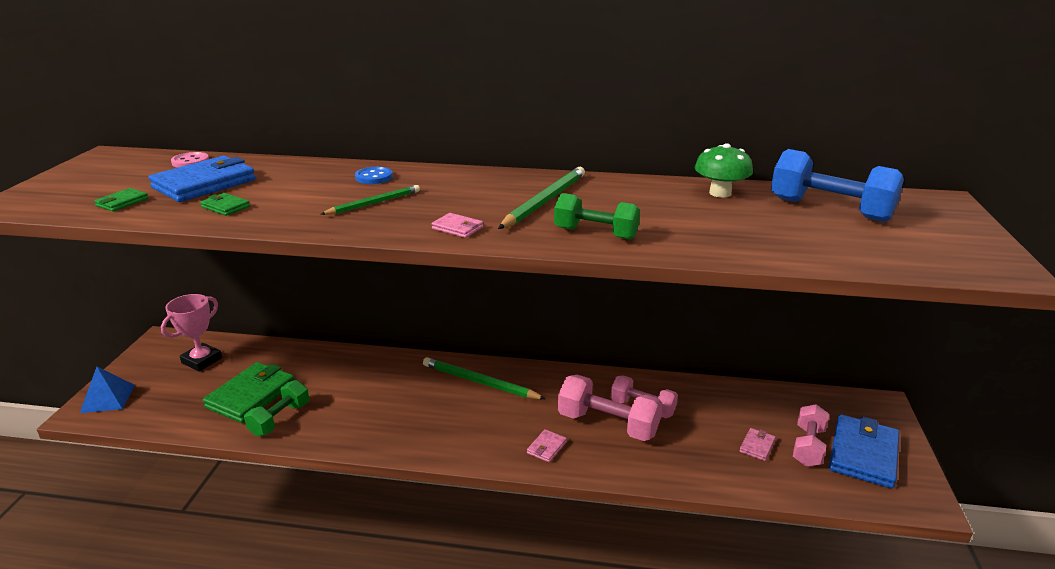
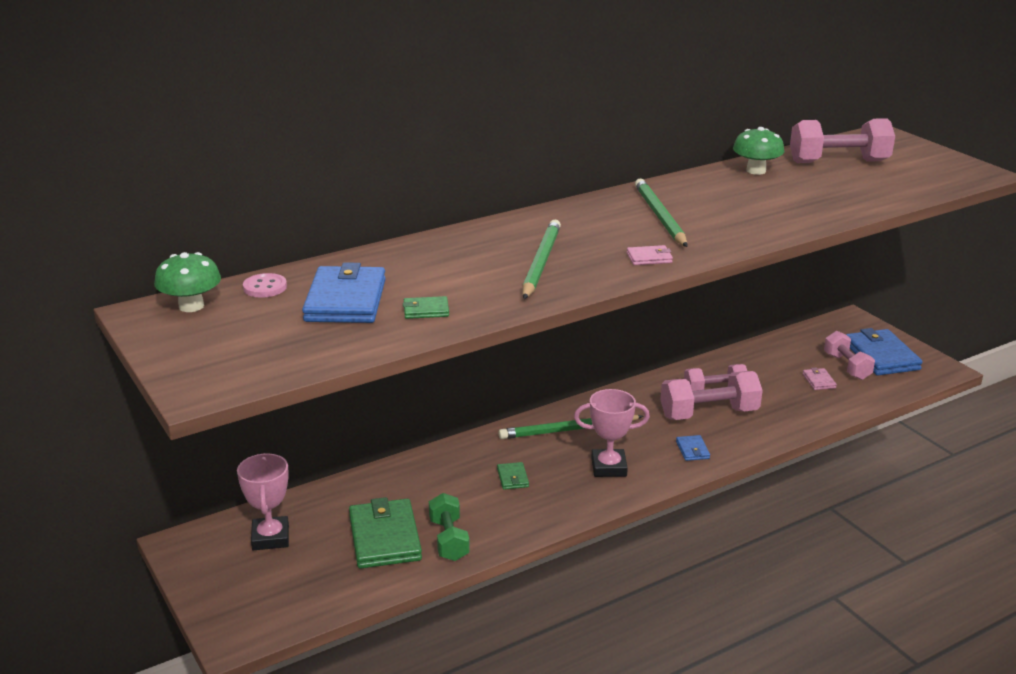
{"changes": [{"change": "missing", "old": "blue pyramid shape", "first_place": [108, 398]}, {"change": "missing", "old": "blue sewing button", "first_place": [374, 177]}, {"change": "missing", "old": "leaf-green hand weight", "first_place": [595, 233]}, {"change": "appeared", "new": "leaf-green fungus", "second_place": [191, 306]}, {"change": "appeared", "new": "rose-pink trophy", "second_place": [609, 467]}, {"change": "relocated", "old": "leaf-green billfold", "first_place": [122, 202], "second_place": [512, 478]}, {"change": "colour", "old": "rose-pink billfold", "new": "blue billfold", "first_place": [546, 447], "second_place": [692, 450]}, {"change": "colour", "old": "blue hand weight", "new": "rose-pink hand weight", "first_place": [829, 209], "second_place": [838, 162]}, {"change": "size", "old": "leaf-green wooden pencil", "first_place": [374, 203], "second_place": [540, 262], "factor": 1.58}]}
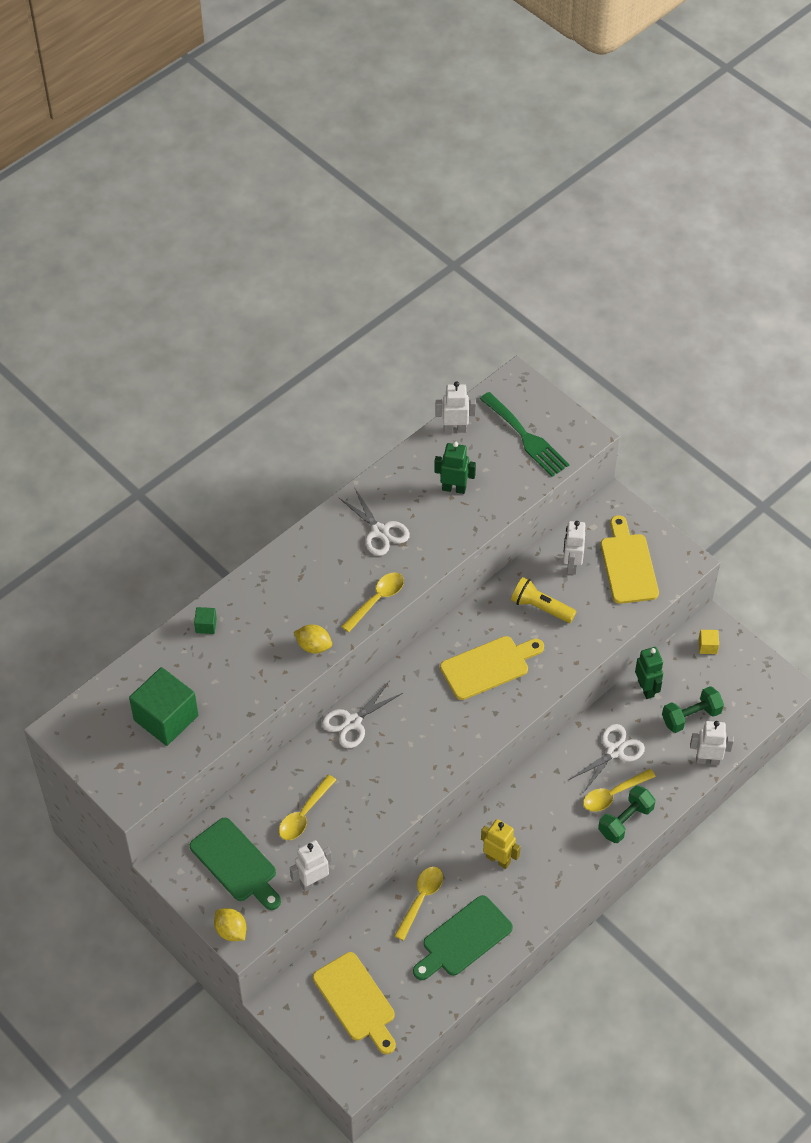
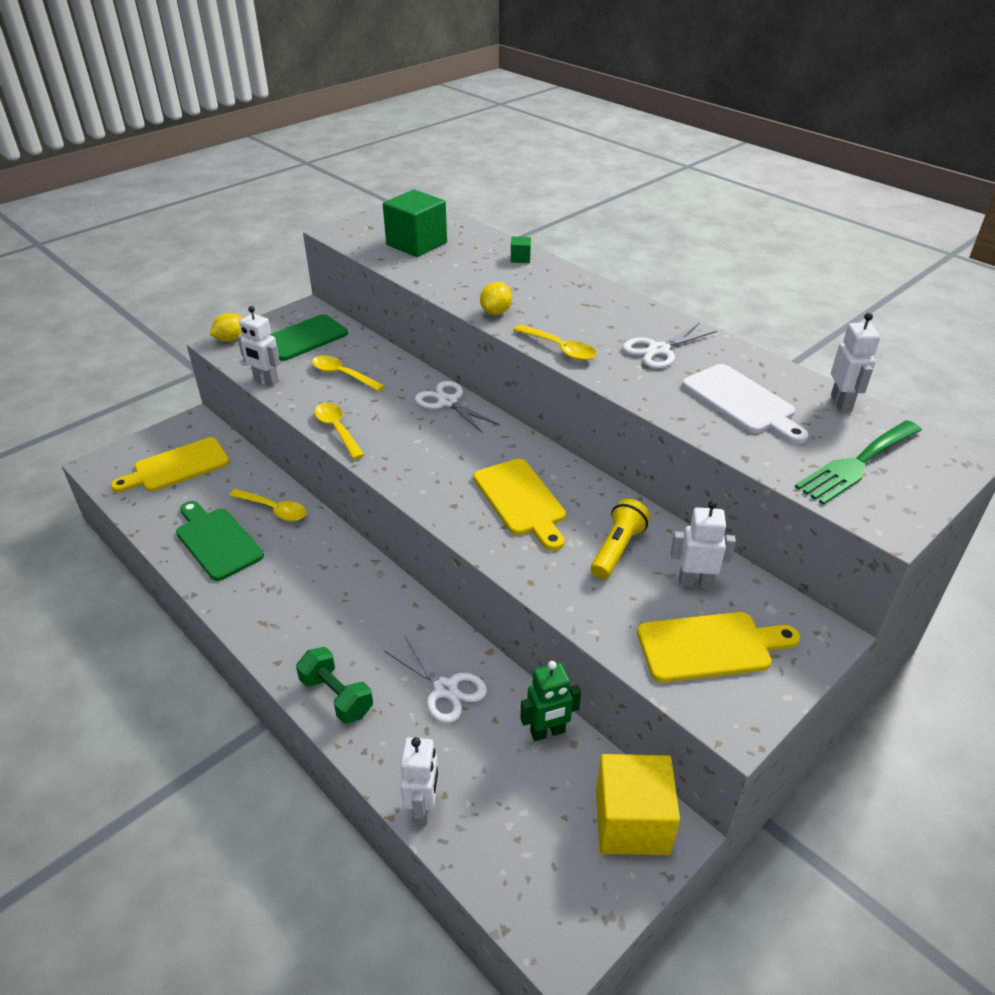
{"changes": [{"change": "missing", "old": "golden robot", "first_place": [498, 859]}, {"change": "missing", "old": "leaf-green hand weight", "first_place": [691, 716]}, {"change": "relocated", "old": "golden teaspoon", "first_place": [613, 794], "second_place": [337, 430]}, {"change": "exchanged", "old": "leaf-green robot", "new": "snow-white cutting board", "first_place": [454, 488], "second_place": [741, 402]}, {"change": "spun", "old": "snow-white robot", "first_place": [313, 881], "second_place": [266, 380], "degrees": 150}, {"change": "size", "old": "golden block", "first_place": [707, 646], "second_place": [632, 822], "factor": 2.37}]}
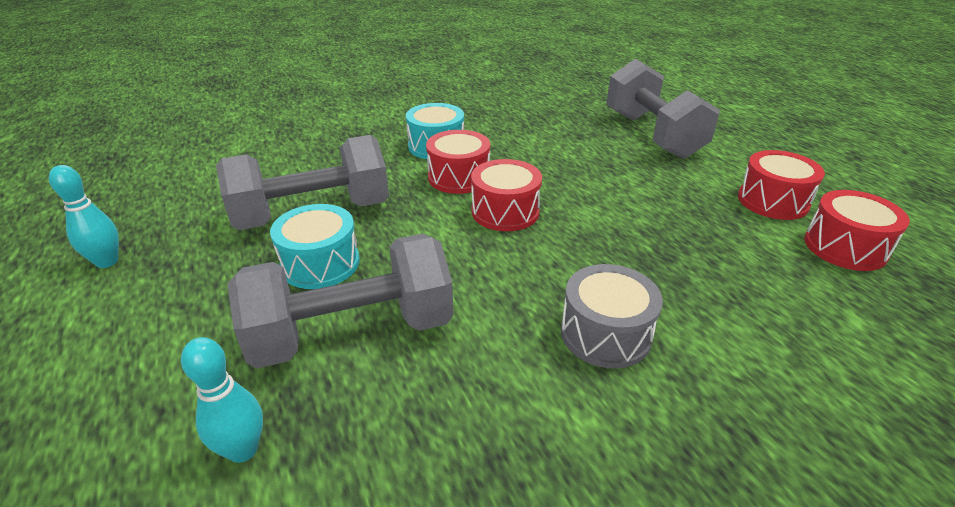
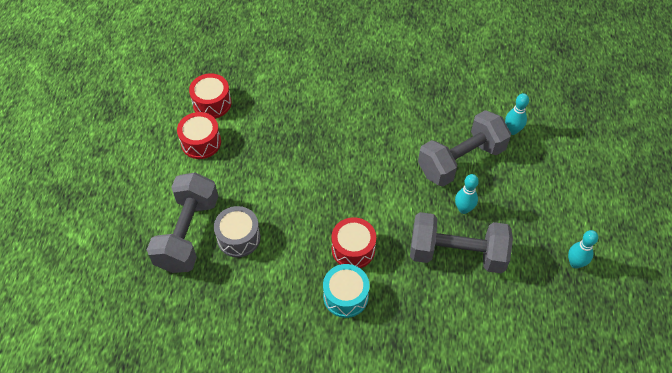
{"changes": [{"change": "missing", "old": "red toy drum", "first_place": [505, 211]}, {"change": "relocated", "old": "ash-grey toy drum", "first_place": [605, 334], "second_place": [238, 238]}, {"change": "exchanged", "old": "aqua toy drum", "new": "aqua skittle", "first_place": [320, 263], "second_place": [463, 209]}, {"change": "spun", "old": "ash-grey hand weight", "first_place": [352, 332], "second_place": [461, 160], "degrees": -45}]}
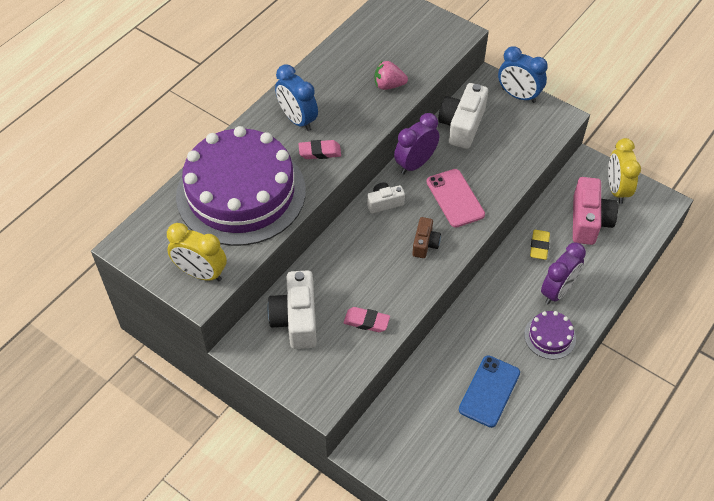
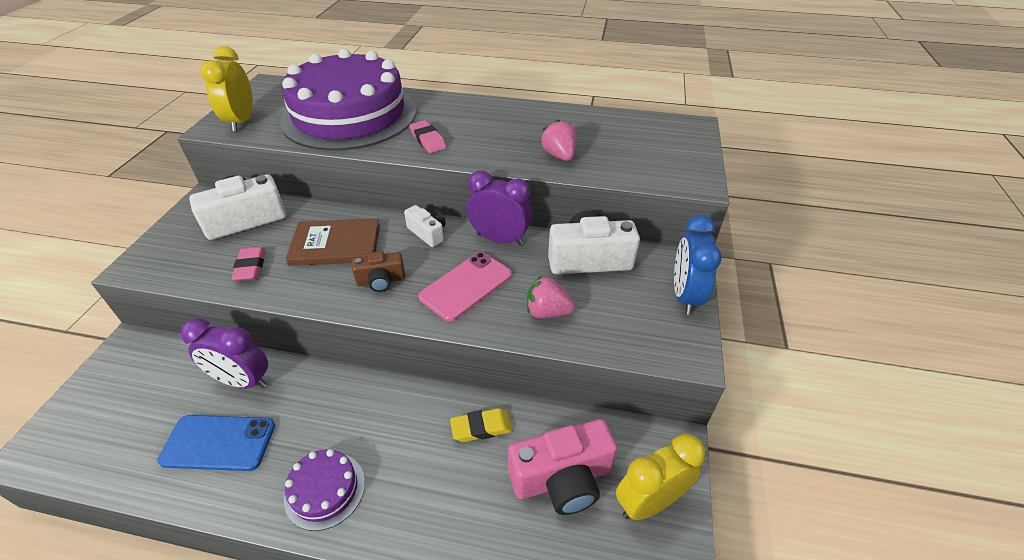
{"changes": [{"change": "missing", "old": "blue clock", "first_place": [297, 120]}, {"change": "appeared", "new": "dark brown book", "second_place": [336, 244]}, {"change": "appeared", "new": "rose-pink berry", "second_place": [547, 312]}, {"change": "relocated", "old": "royal purple clock", "first_place": [557, 291], "second_place": [243, 381]}]}
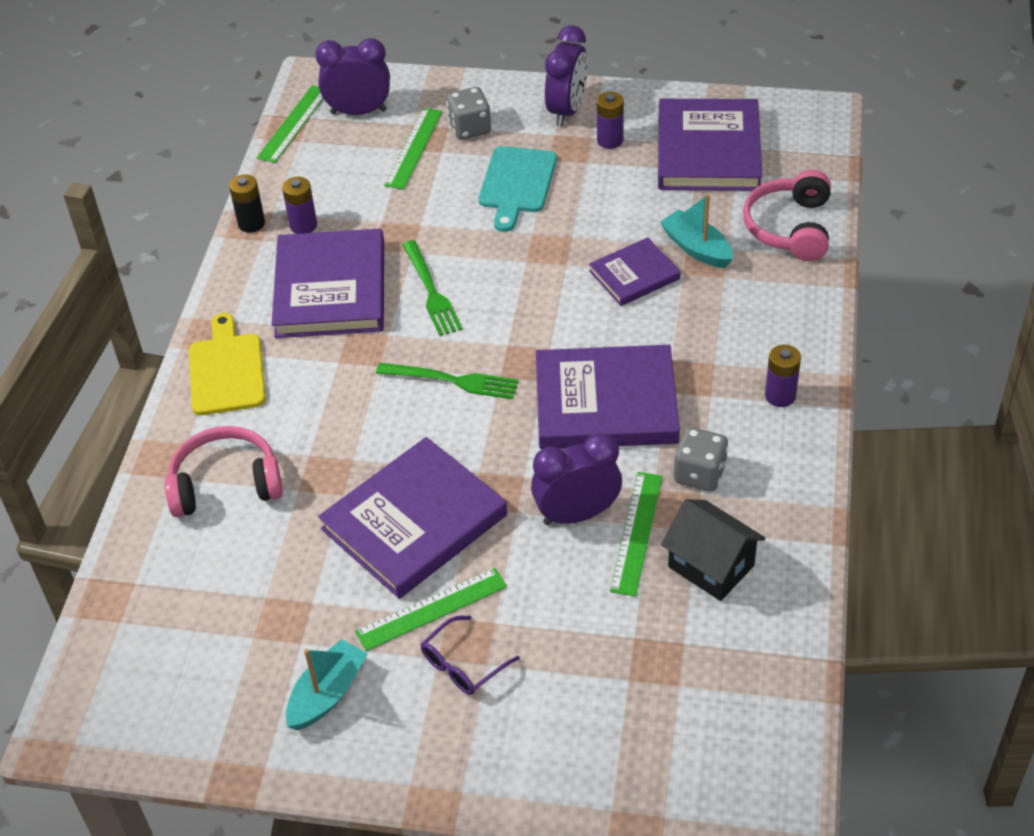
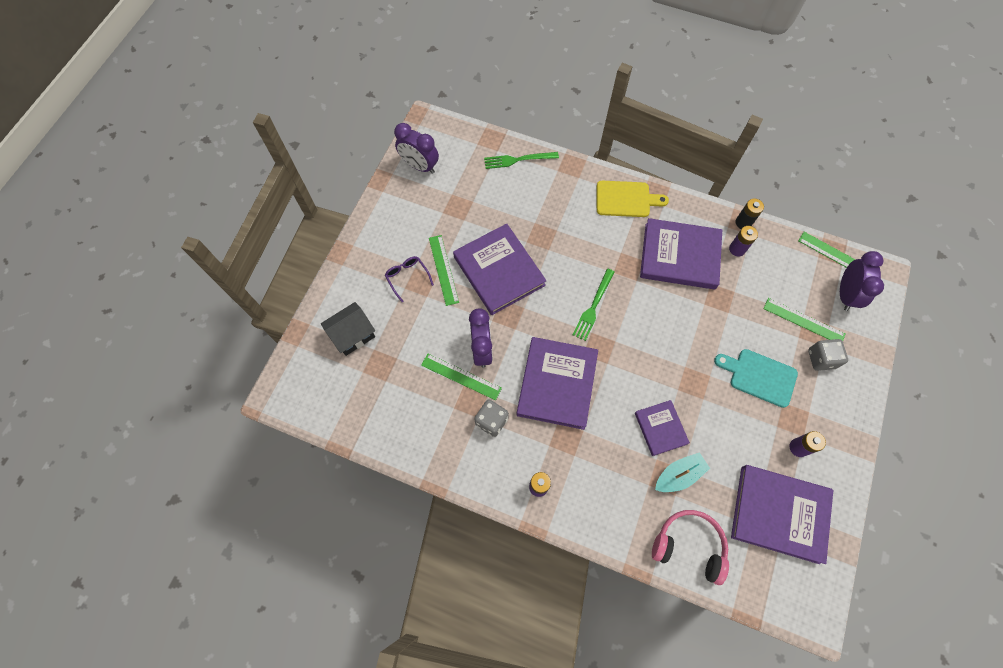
{"changes": [{"change": "missing", "old": "rose-pink over-ear headphones", "first_place": [226, 484]}, {"change": "missing", "old": "aqua boat", "first_place": [327, 694]}, {"change": "relocated", "old": "leaf-green table fork", "first_place": [431, 291], "second_place": [518, 160]}, {"change": "relocated", "old": "royal purple clock", "first_place": [567, 110], "second_place": [420, 166]}, {"change": "relocated", "old": "jet-black cottage", "first_place": [711, 566], "second_place": [353, 335]}]}
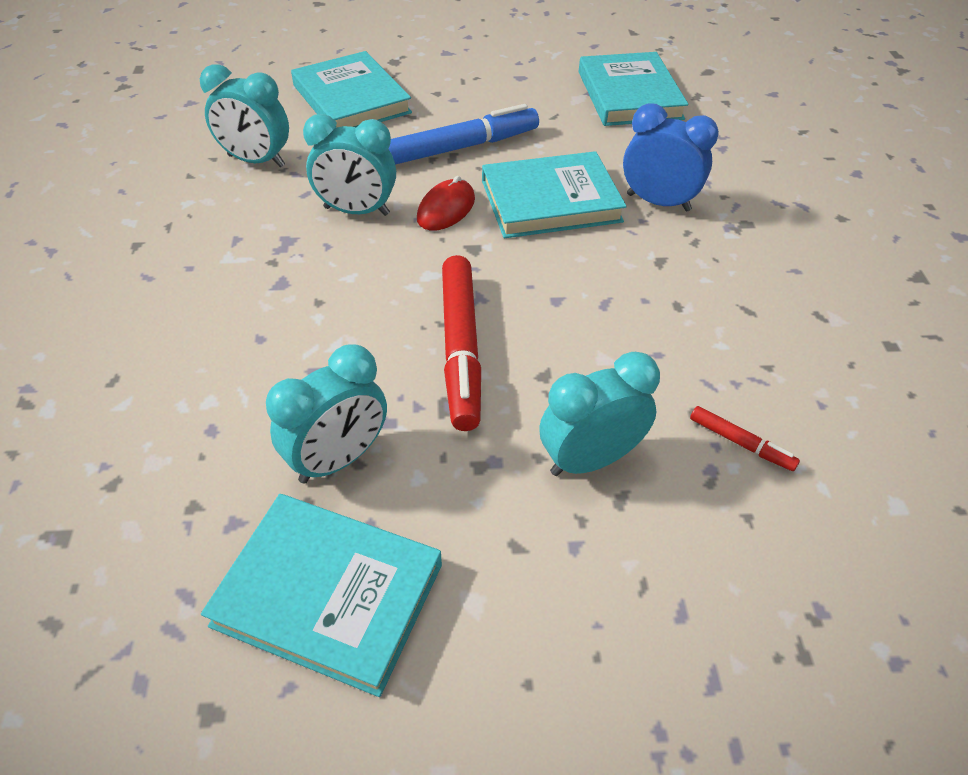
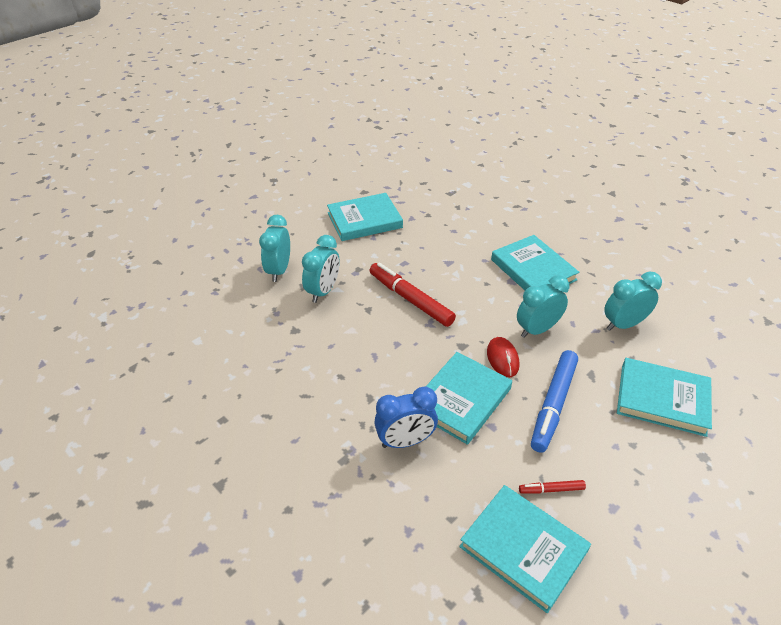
{"changes": [{"change": "appeared", "new": "aqua book", "second_place": [533, 270]}, {"change": "relocated", "old": "aqua clock", "first_place": [338, 459], "second_place": [279, 270]}, {"change": "relocated", "old": "red marker", "first_place": [741, 443], "second_place": [551, 490]}]}
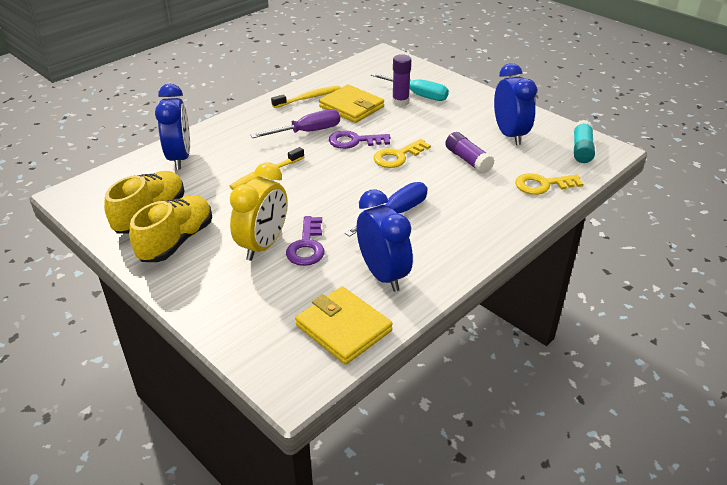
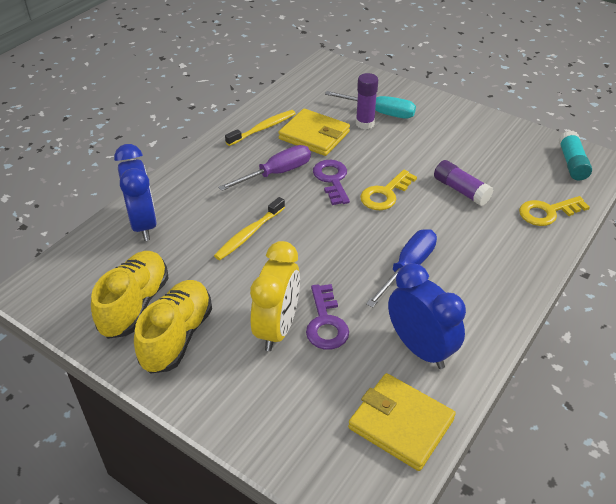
{"changes": [{"change": "missing", "old": "blue clock", "first_place": [509, 135]}, {"change": "spun", "old": "royal purple latchkey", "first_place": [354, 141], "second_place": [332, 180], "degrees": 90}]}
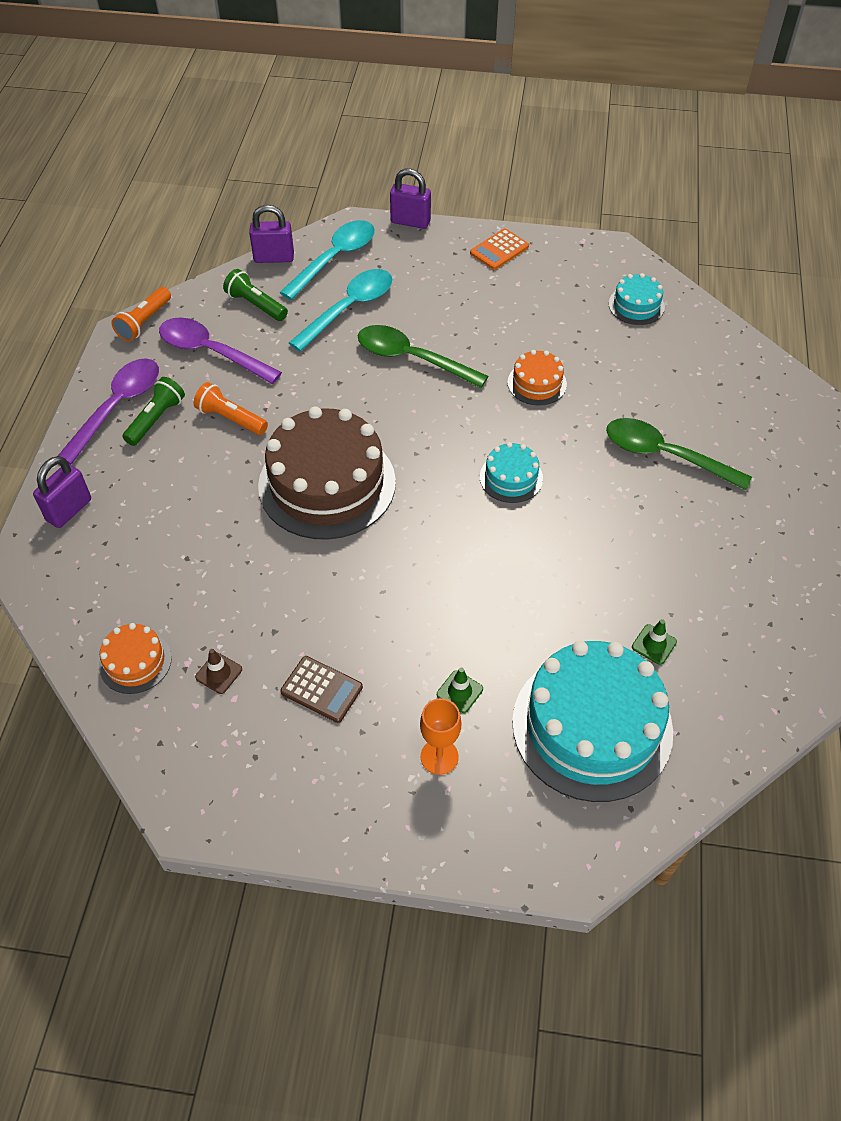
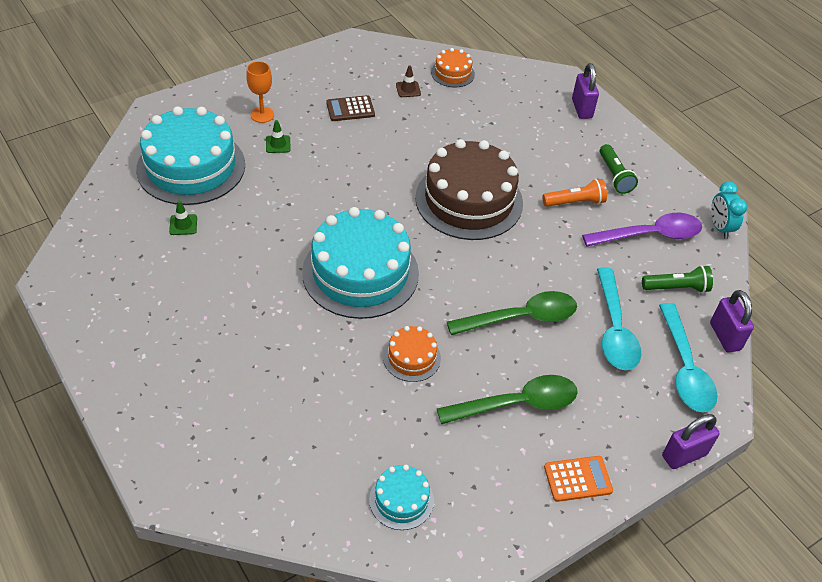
{"changes": [{"change": "missing", "old": "royal purple teaspoon", "first_place": [117, 407]}, {"change": "relocated", "old": "leaf-green teaspoon", "first_place": [664, 455], "second_place": [517, 404]}, {"change": "exchanged", "old": "orange-coloured torch", "new": "aqua clock", "first_place": [144, 322], "second_place": [719, 228]}, {"change": "spun", "old": "royal purple padlock", "first_place": [274, 258], "second_place": [725, 336], "degrees": -60}, {"change": "spun", "old": "orange-coloured pocket calculator", "first_place": [499, 250], "second_place": [577, 479], "degrees": 75}, {"change": "size", "old": "aqua gateau", "first_place": [511, 477], "second_place": [360, 272], "factor": 2.15}]}
